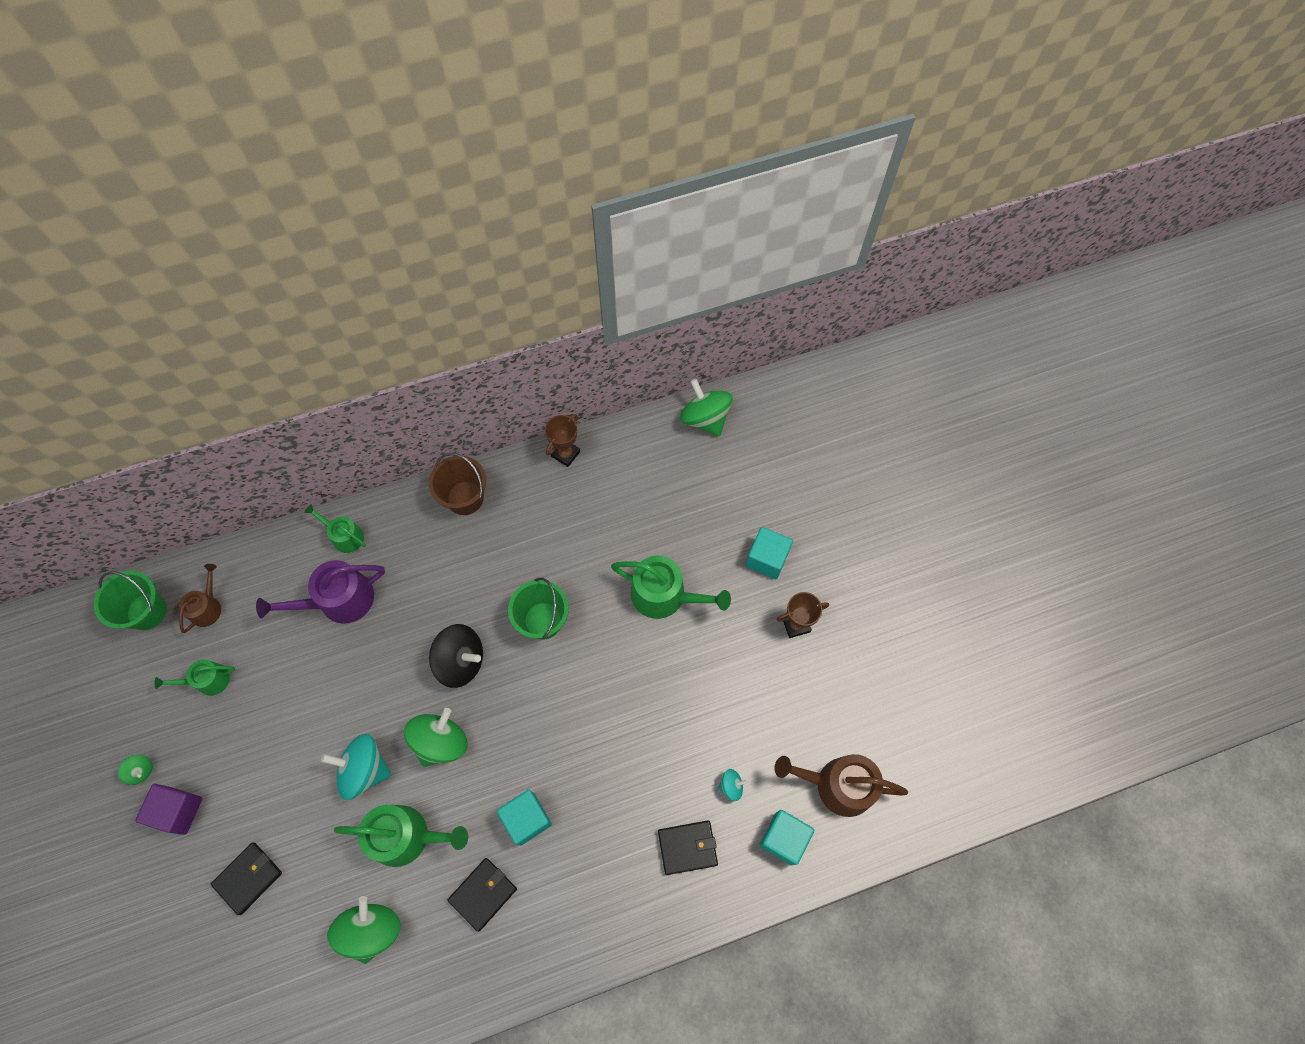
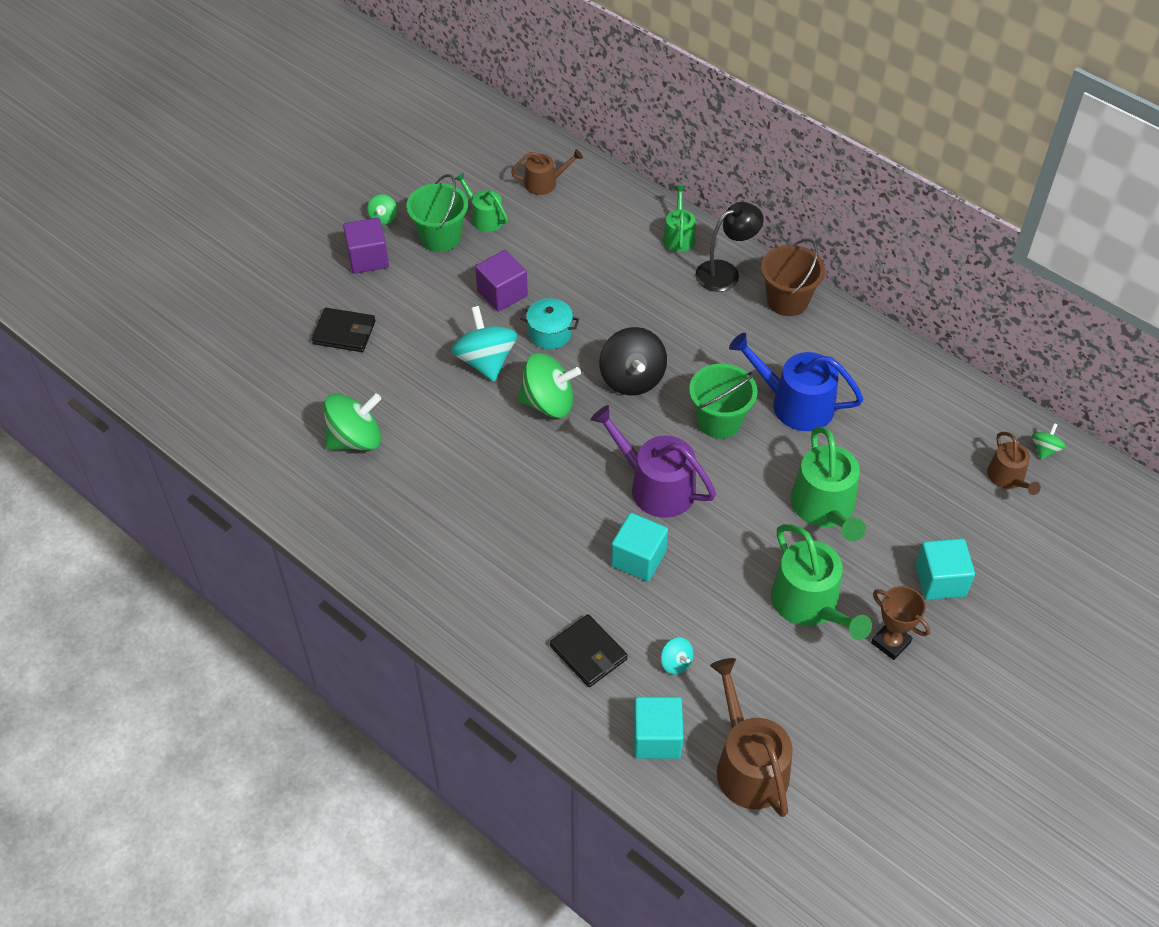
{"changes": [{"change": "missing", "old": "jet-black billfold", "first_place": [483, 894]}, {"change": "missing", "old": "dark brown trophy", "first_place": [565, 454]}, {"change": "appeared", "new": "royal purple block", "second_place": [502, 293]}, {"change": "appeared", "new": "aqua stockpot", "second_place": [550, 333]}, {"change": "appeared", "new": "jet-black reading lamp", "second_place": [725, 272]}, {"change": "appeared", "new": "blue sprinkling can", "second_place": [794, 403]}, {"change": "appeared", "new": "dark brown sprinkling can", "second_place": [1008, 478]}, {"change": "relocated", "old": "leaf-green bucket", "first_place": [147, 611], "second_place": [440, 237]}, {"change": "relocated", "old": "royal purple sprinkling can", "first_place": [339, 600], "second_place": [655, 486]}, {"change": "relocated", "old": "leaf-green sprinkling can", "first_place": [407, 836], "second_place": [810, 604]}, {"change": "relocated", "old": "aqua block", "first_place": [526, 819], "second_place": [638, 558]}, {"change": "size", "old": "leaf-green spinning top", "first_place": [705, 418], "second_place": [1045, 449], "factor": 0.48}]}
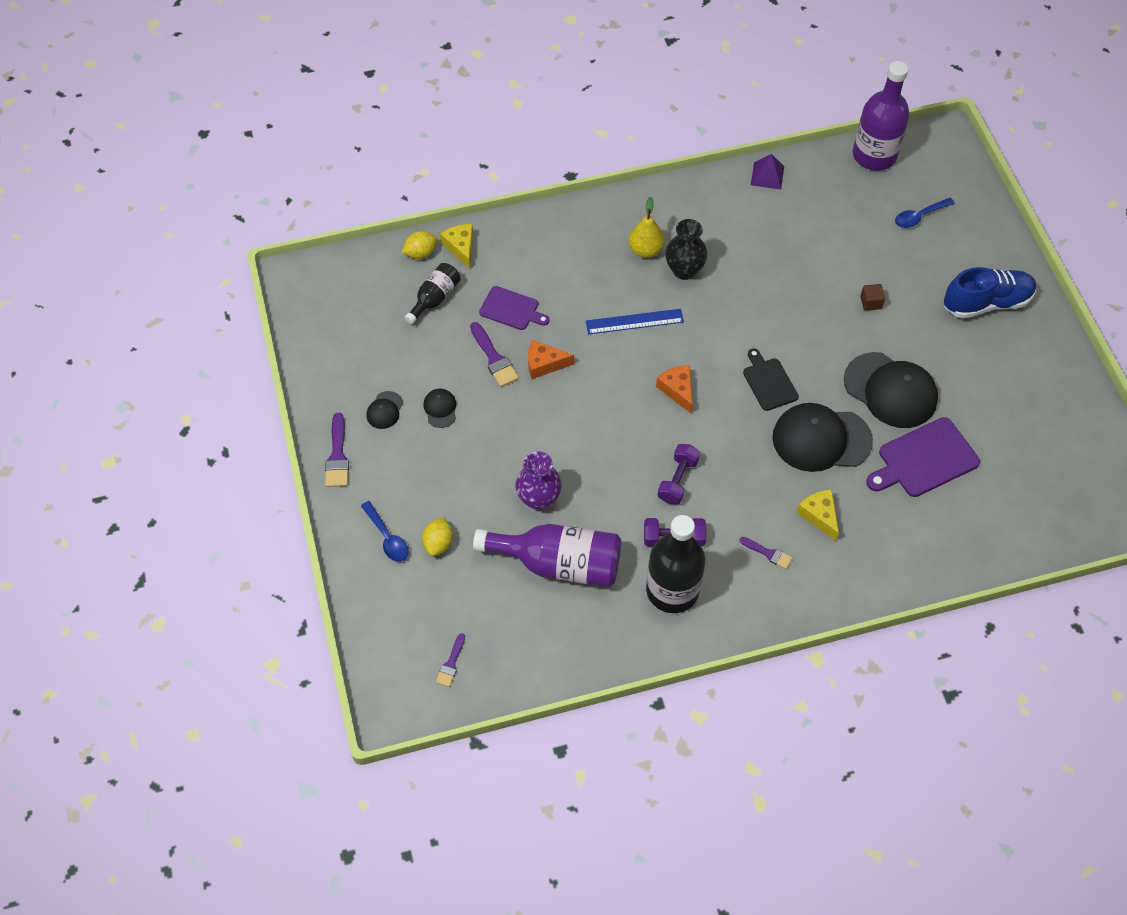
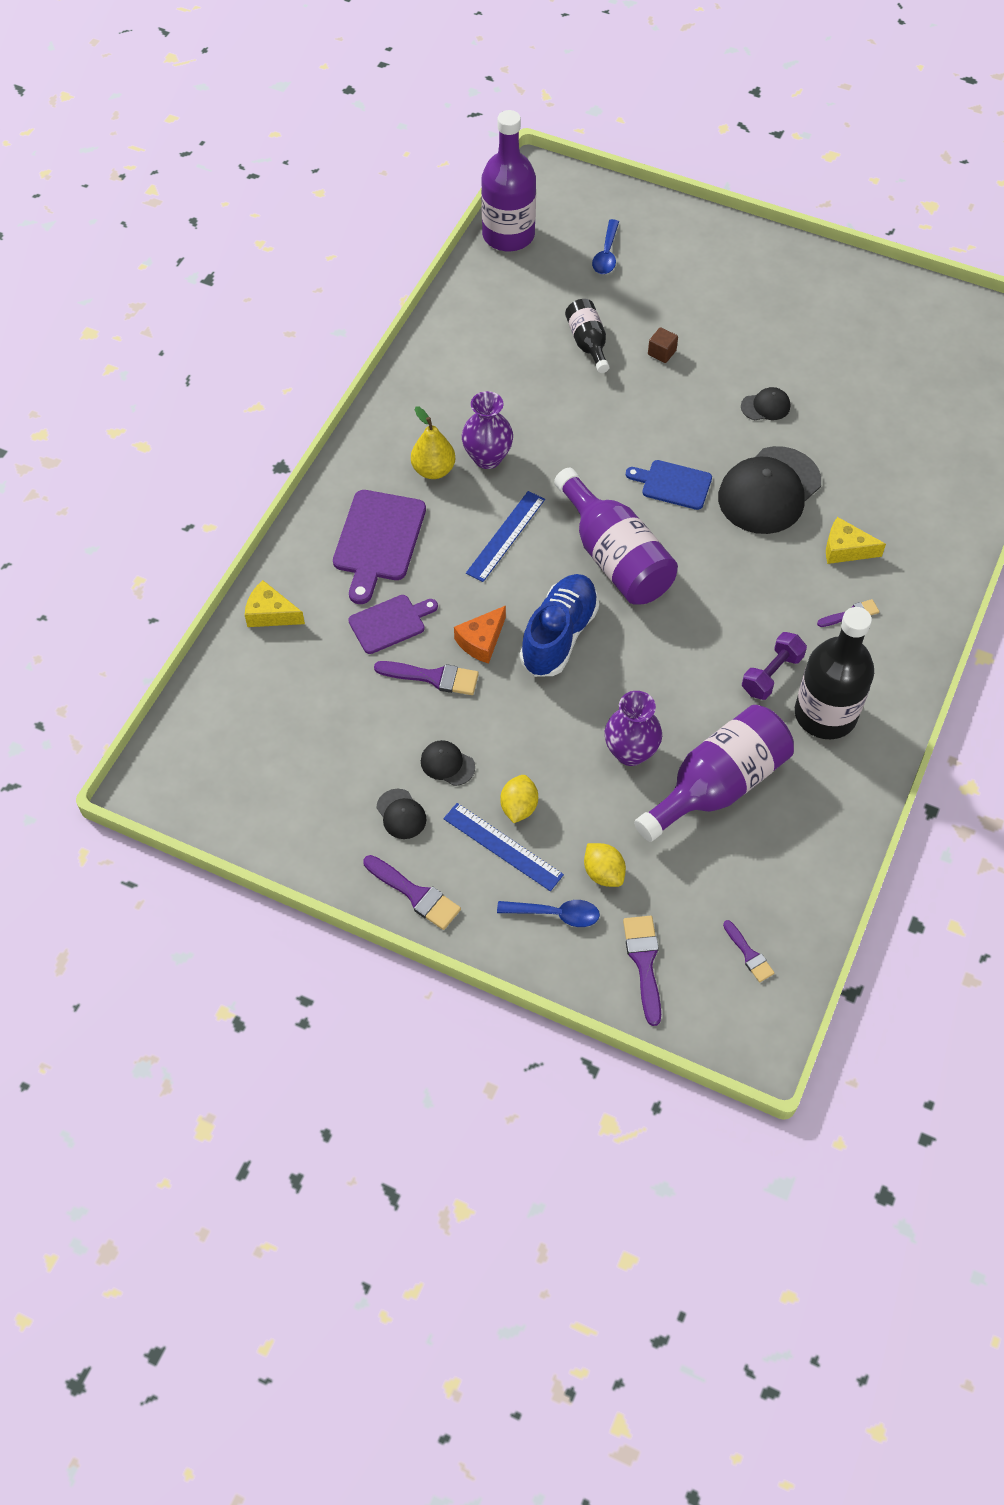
{"changes": [{"change": "missing", "old": "royal purple hand weight", "first_place": [677, 480]}, {"change": "missing", "old": "royal purple pyramid shape", "first_place": [767, 175]}, {"change": "appeared", "new": "blue straightedge", "second_place": [502, 846]}, {"change": "appeared", "new": "royal purple paintbrush", "second_place": [644, 963]}, {"change": "relocated", "old": "golden citrus fruit", "first_place": [420, 253], "second_place": [519, 807]}, {"change": "relocated", "old": "jet-black flask", "first_place": [434, 298], "second_place": [588, 343]}, {"change": "relocated", "old": "royal purple cutting board", "first_place": [924, 459], "second_place": [378, 540]}, {"change": "relocated", "old": "blue sneaker", "first_place": [986, 303], "second_place": [559, 635]}, {"change": "exchanged", "old": "orange-coloured cheese", "new": "royal purple flask", "first_place": [677, 390], "second_place": [615, 557]}, {"change": "colour", "old": "jet-black vase", "new": "royal purple vase", "first_place": [684, 270], "second_place": [487, 458]}, {"change": "colour", "old": "jet-black cutting board", "new": "blue cutting board", "first_place": [768, 382], "second_place": [673, 484]}, {"change": "size", "old": "jet-black baseball cap", "first_place": [890, 390], "second_place": [765, 406], "factor": 0.45}]}
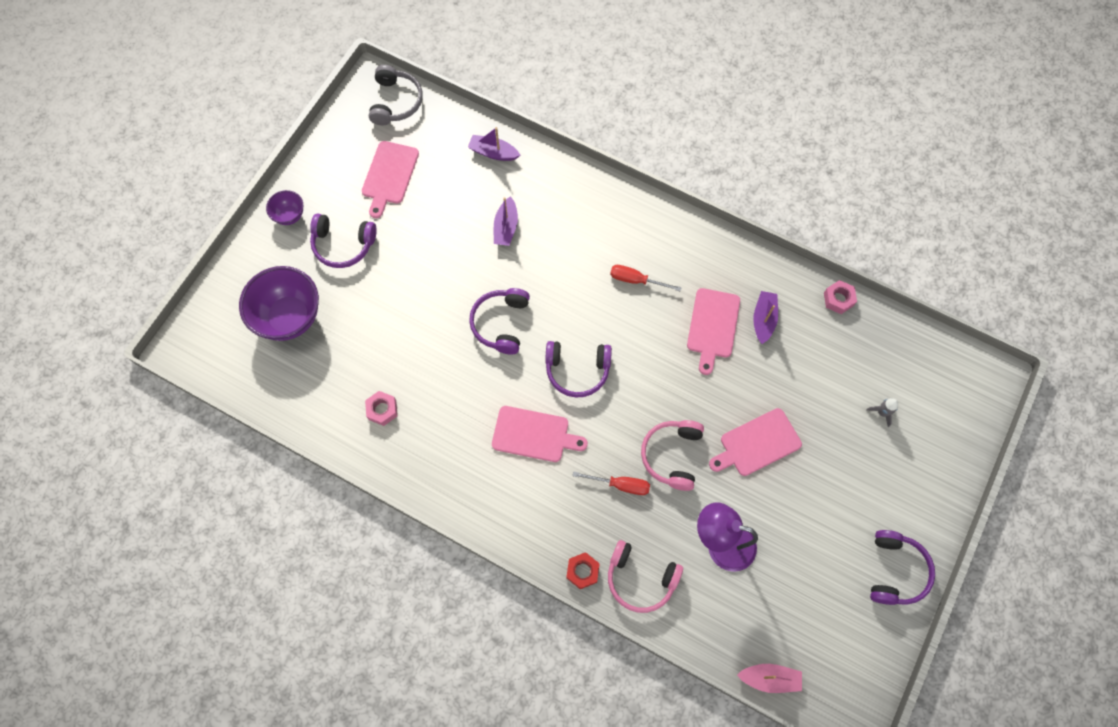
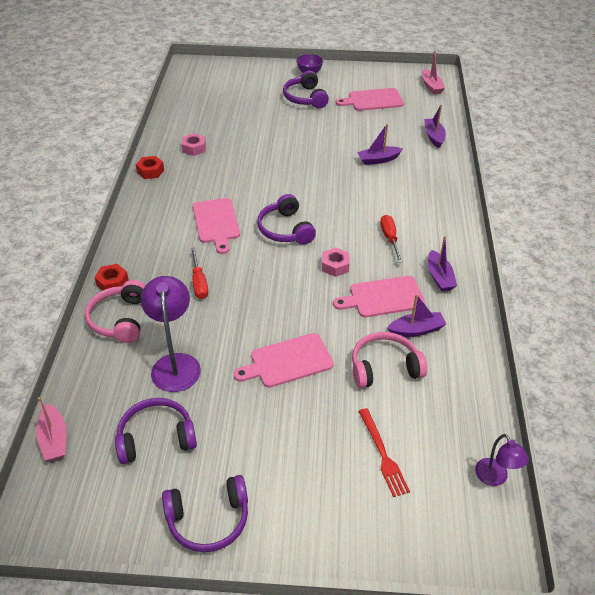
{"changes": [{"change": "missing", "old": "royal purple serving bowl", "first_place": [290, 317]}, {"change": "appeared", "new": "red hexagon nut", "second_place": [150, 171]}, {"change": "appeared", "new": "royal purple boat", "second_place": [439, 277]}, {"change": "appeared", "new": "royal purple reading lamp", "second_place": [495, 478]}, {"change": "relocated", "old": "royal purple over-ear headphones", "first_place": [501, 323], "second_place": [156, 438]}, {"change": "relocated", "old": "rose-pink over-ear headphones", "first_place": [672, 455], "second_place": [384, 367]}, {"change": "relocated", "old": "rose-pink hexagon nut", "first_place": [838, 299], "second_place": [335, 266]}, {"change": "exchanged", "old": "ash-grey over-ear headphones", "new": "rose-pink boat", "first_place": [395, 102], "second_place": [431, 86]}, {"change": "exchanged", "old": "ash-grey spaceship", "new": "red table fork", "first_place": [882, 412], "second_place": [383, 454]}, {"change": "spun", "old": "rose-pink cutting board", "first_place": [757, 444], "second_place": [288, 361], "degrees": -60}]}
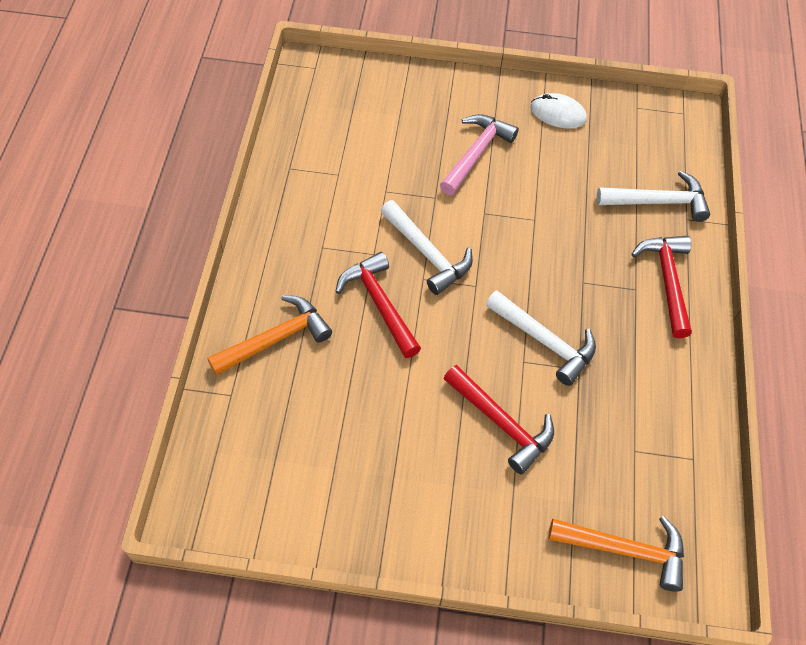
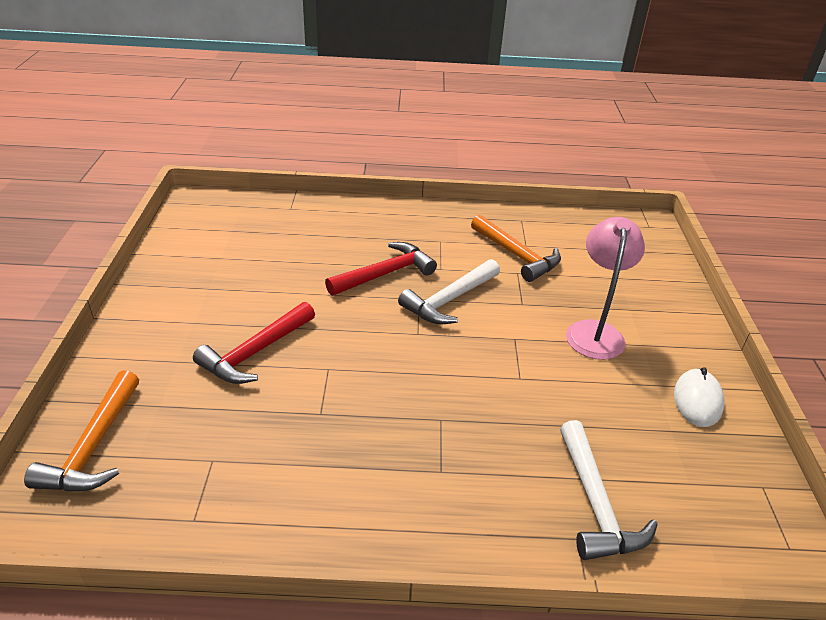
{"changes": [{"change": "missing", "old": "snow-white carpenter's hammer", "first_place": [544, 341]}, {"change": "missing", "old": "red carpenter's hammer", "first_place": [667, 281]}, {"change": "relocated", "old": "orange-coloured carpenter's hammer", "first_place": [275, 339], "second_place": [516, 255]}, {"change": "exchanged", "old": "rose-pink carpenter's hammer", "new": "rose-pink reading lamp", "first_place": [476, 154], "second_place": [595, 331]}]}
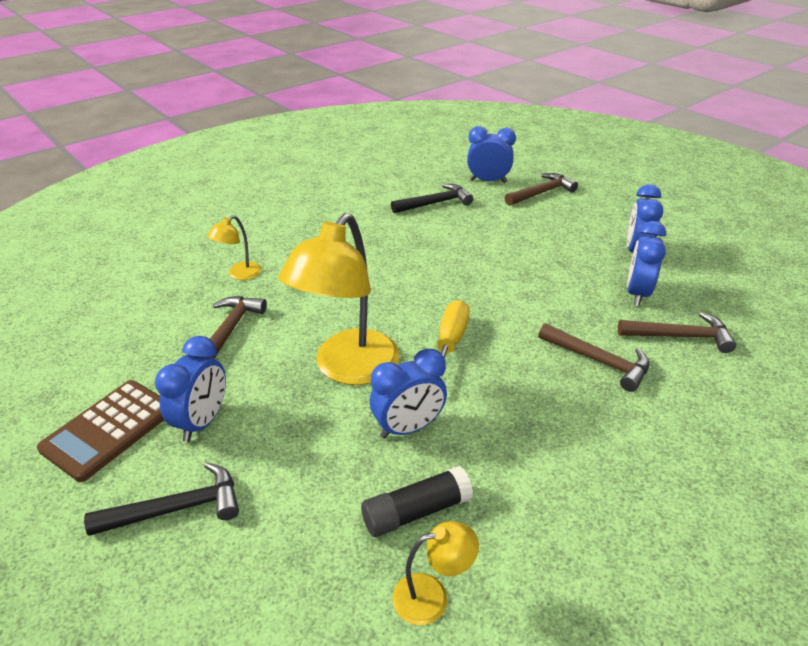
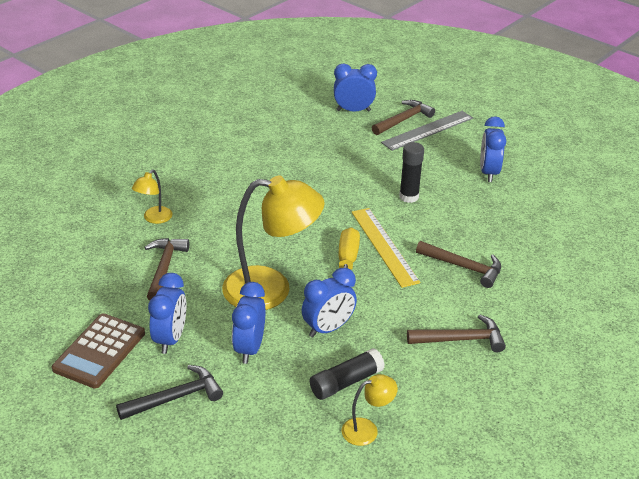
{"changes": [{"change": "missing", "old": "jet-black carpenter's hammer", "first_place": [435, 203]}, {"change": "appeared", "new": "golden straightedge", "second_place": [384, 246]}, {"change": "appeared", "new": "ash-grey straightedge", "second_place": [427, 130]}, {"change": "appeared", "new": "jet-black stick of glue", "second_place": [409, 197]}, {"change": "relocated", "old": "dark brown carpenter's hammer", "first_place": [680, 336], "second_place": [461, 339]}, {"change": "relocated", "old": "blue clock", "first_place": [637, 293], "second_place": [249, 348]}, {"change": "spun", "old": "golden reading lamp", "first_place": [348, 369], "second_place": [271, 290], "degrees": -105}]}
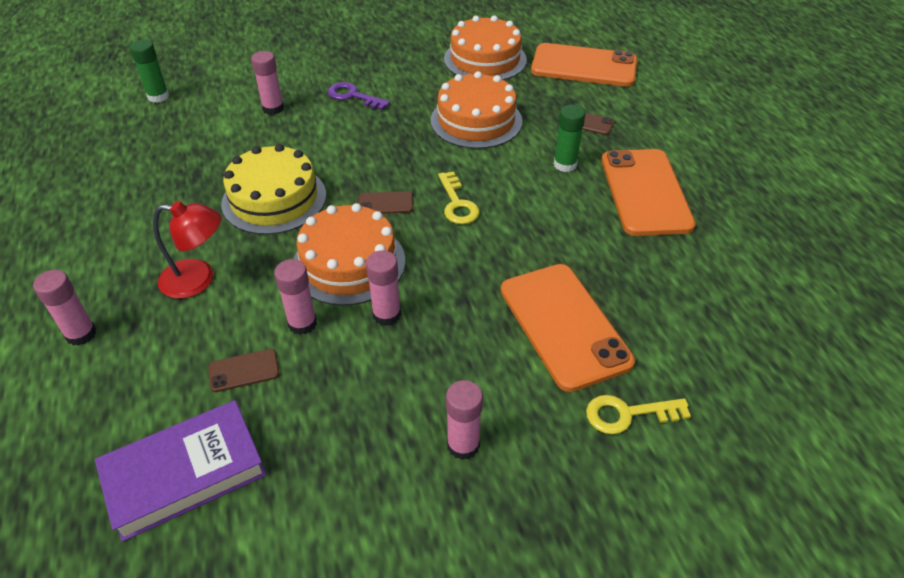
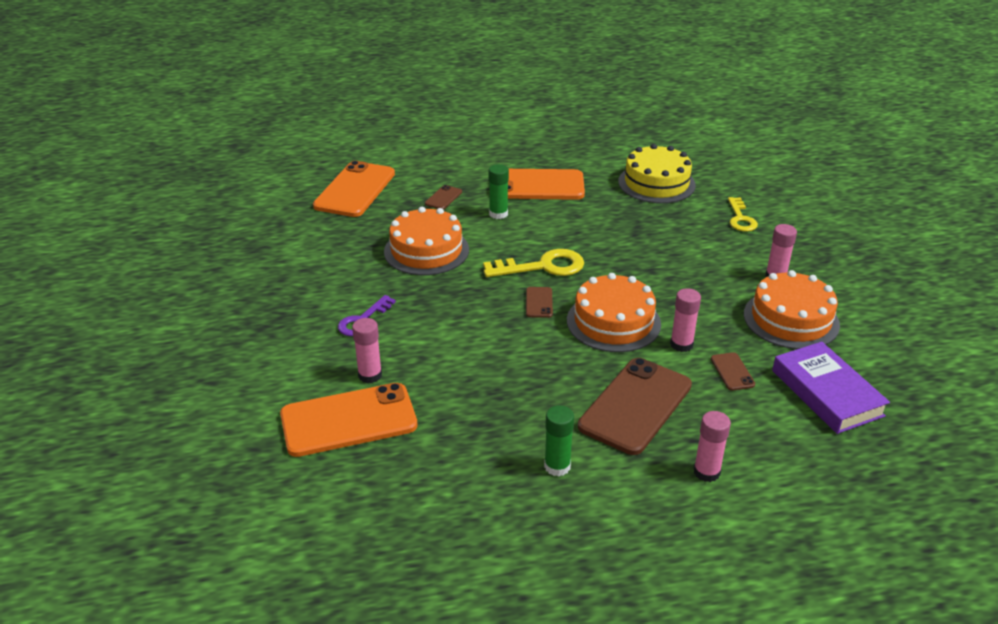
{"changes": [{"change": "missing", "old": "rose-pink stick of glue", "first_place": [386, 314]}, {"change": "relocated", "old": "leaf-green stick of glue", "first_place": [158, 96], "second_place": [557, 466]}, {"change": "relocated", "old": "golden gateau", "first_place": [274, 199], "second_place": [656, 183]}, {"change": "relocated", "old": "orange-coloured gateau", "first_place": [485, 59], "second_place": [791, 319]}, {"change": "relocated", "old": "orange-coloured mobile phone", "first_place": [564, 325], "second_place": [348, 420]}, {"change": "exchanged", "old": "red reading lamp", "new": "dark brown mobile phone", "first_place": [198, 279], "second_place": [635, 406]}, {"change": "size", "old": "golden latchkey", "first_place": [457, 204], "second_place": [542, 267], "factor": 1.52}]}
